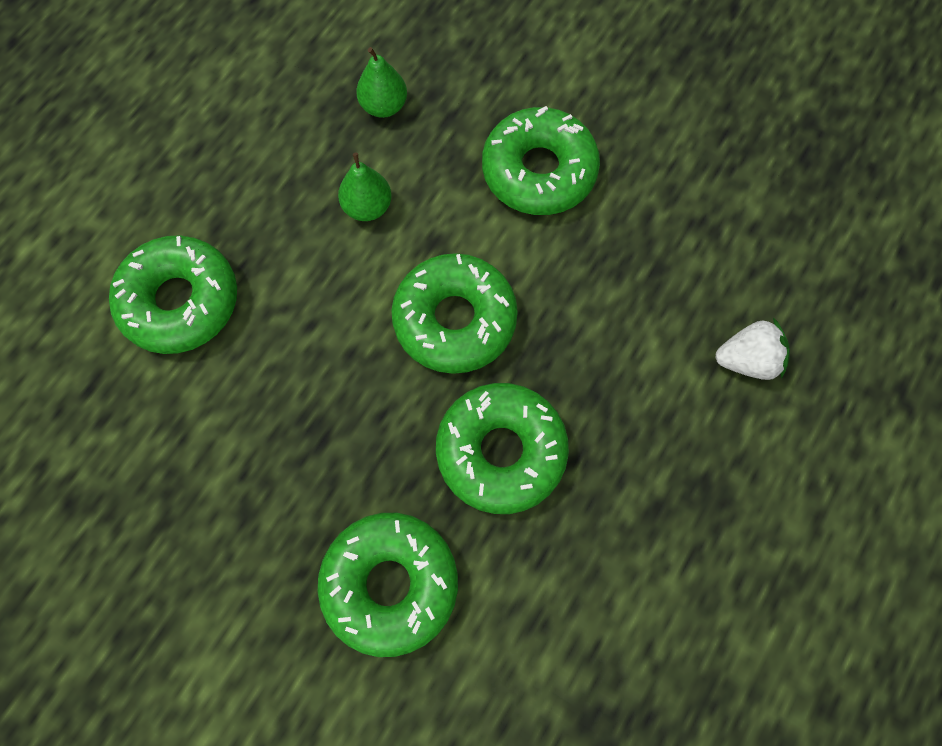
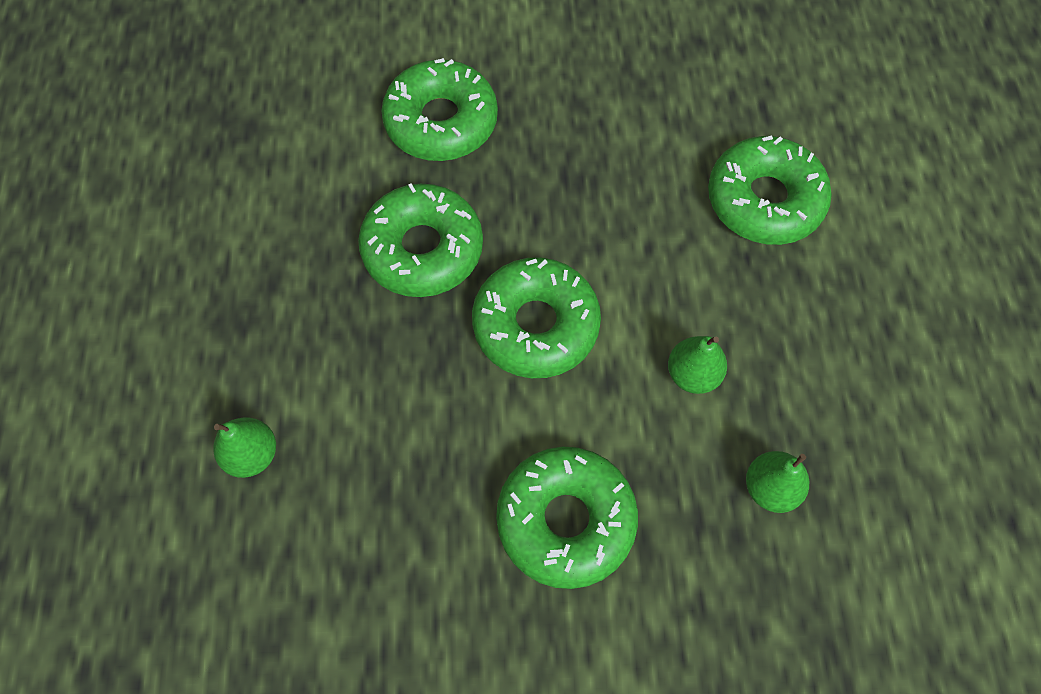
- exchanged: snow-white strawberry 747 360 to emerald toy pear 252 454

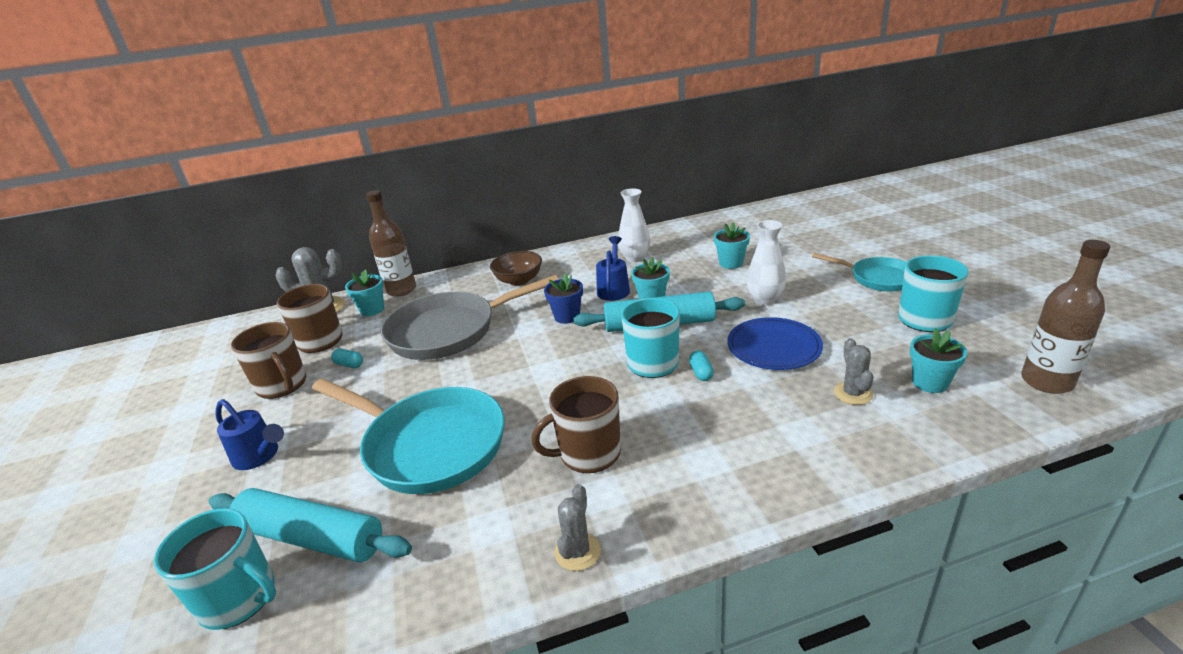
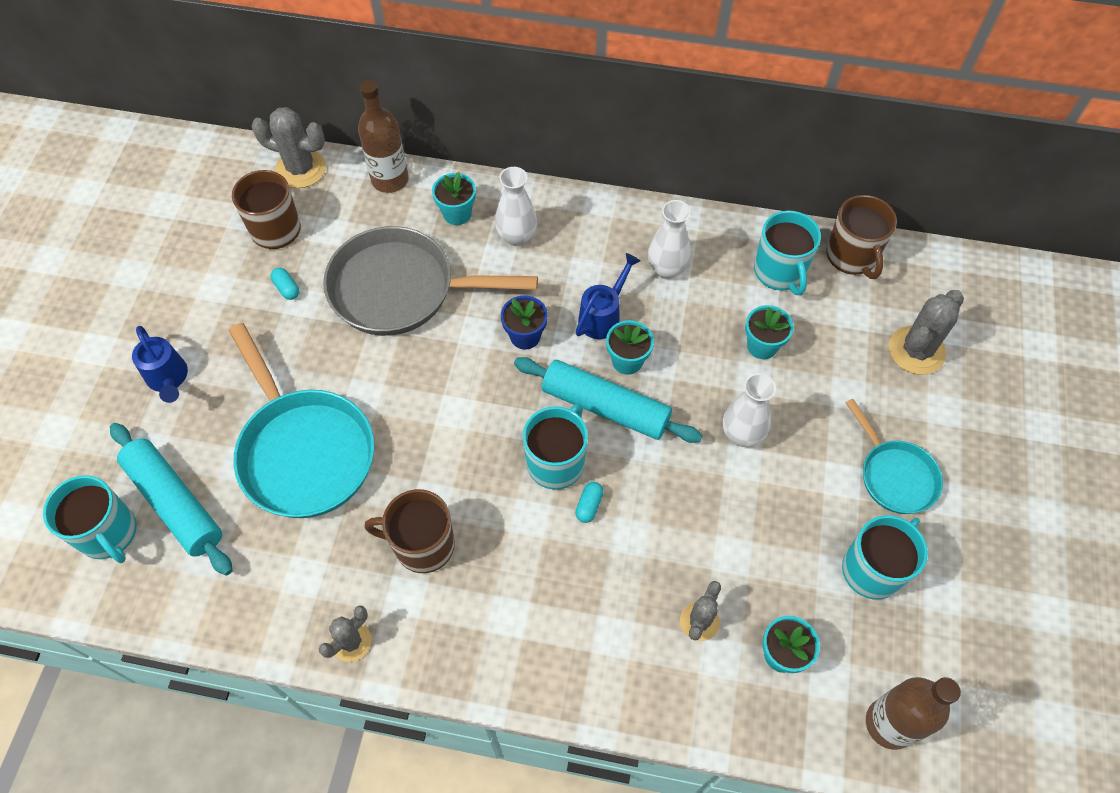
- relocated: aqua plant pot 372 310 to 457 214
- exchanged: russet deep dish 519 280 to snow-white vase 517 237
- appeared: aqua mug 779 272
- relocated: russet mug 282 385 to 851 256
- appeared: gray saguaro cactus 916 350
- missing: cobalt plate 773 347

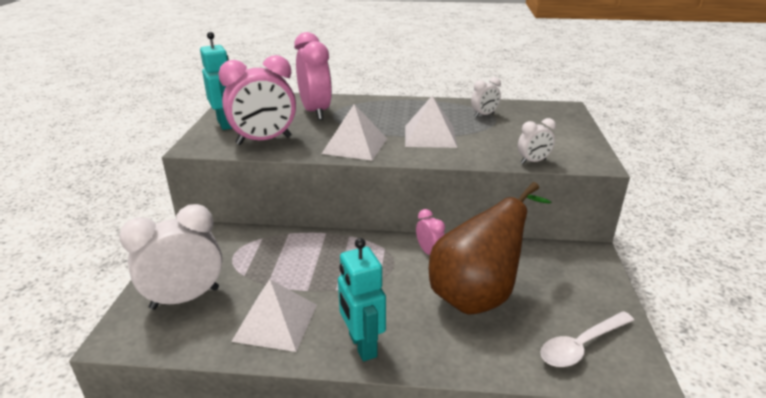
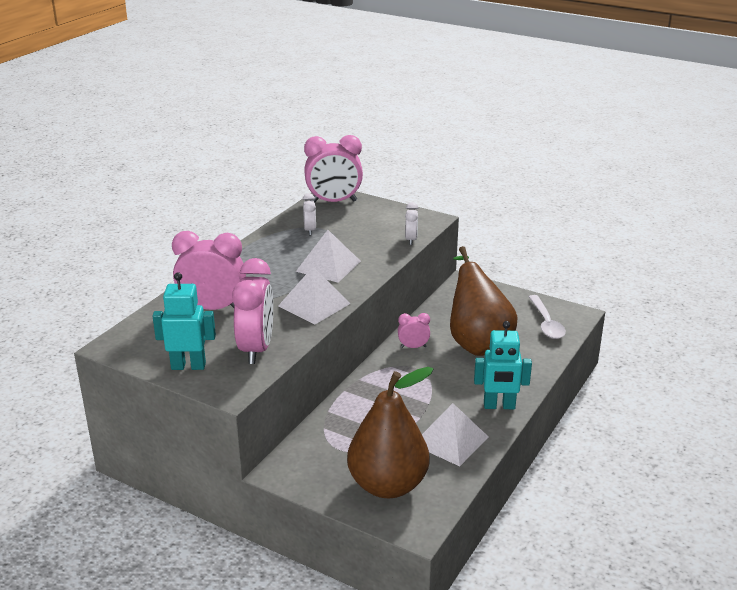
- appeared: pink clock 334 202
- exchanged: snow-white clock 185 298 to russet toy pear 388 485

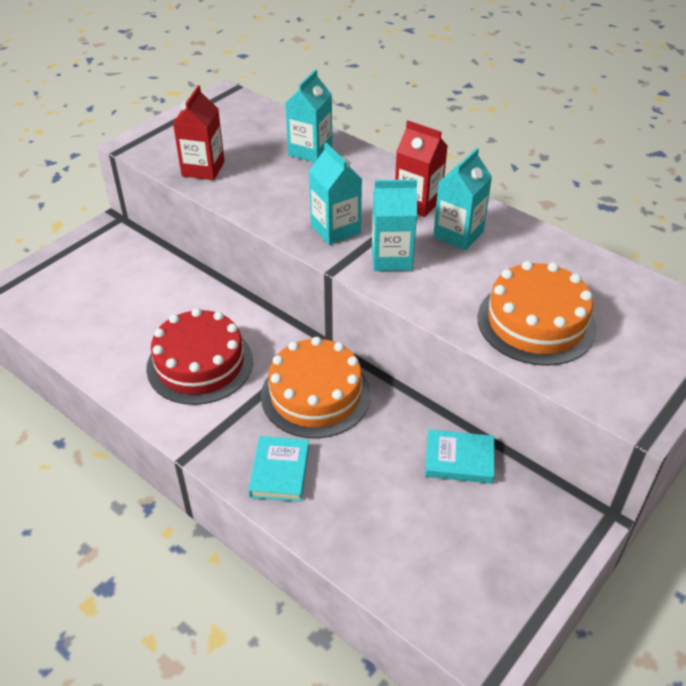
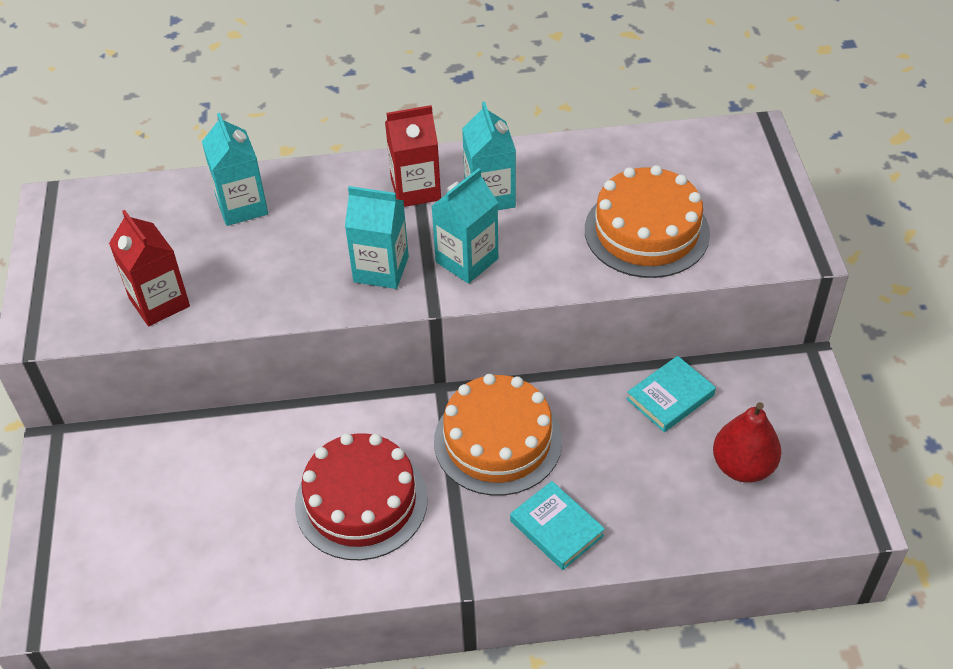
- appeared: red toy pear 742 466

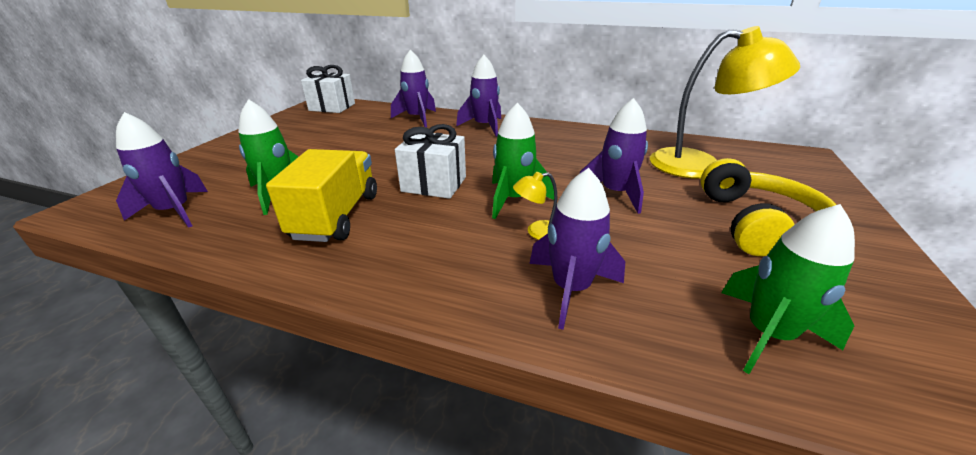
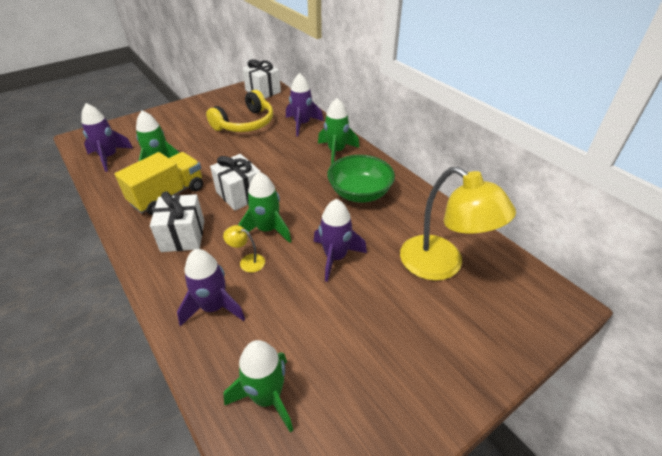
- appeared: snow-white gift 183 236
- relocated: bright yellow headphones 758 223 to 245 123
- colour: violet spaceship 484 126 to emerald spaceship 336 151
- appeared: emerald deep dish 359 193

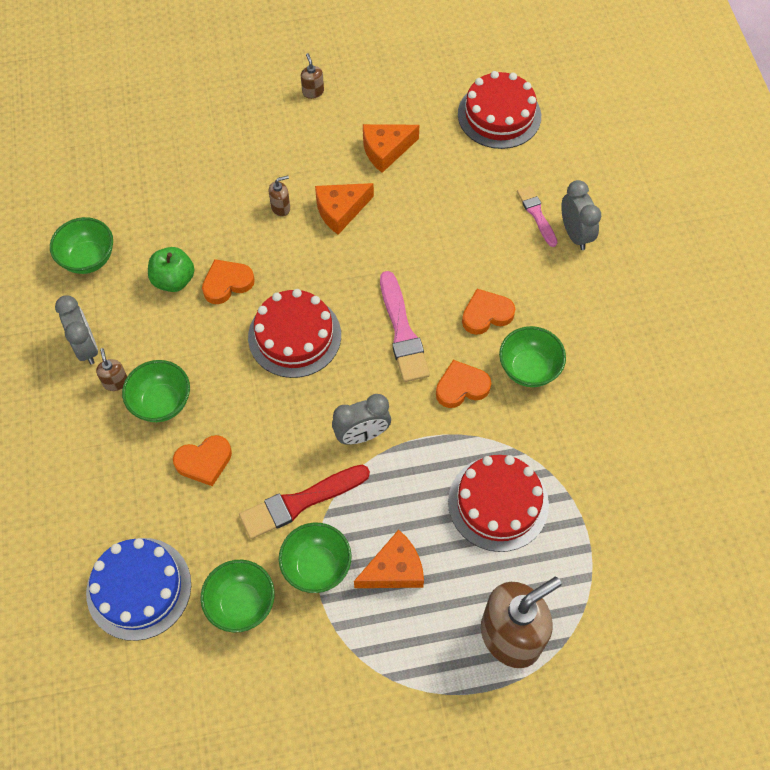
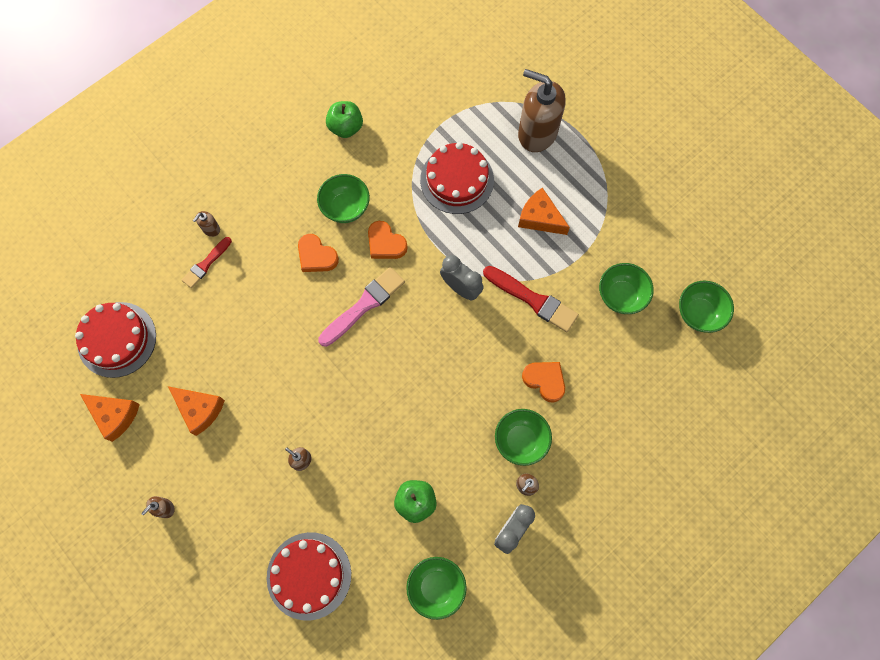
- relocated: orange-coloured cheese wedge 340 210 to 115 415
- colour: pink paintbrush 536 214 to red paintbrush 206 264
- exchanged: gray clock 575 234 to russet soap pump 211 229
- relocated: red cake 294 336 to 309 575
- appeared: emerald toy apple 346 127
- relocated: emerald deep dish 316 566 to 699 313
- missing: cobalt cake 139 588
- missing: orange-coloured love heart 227 283

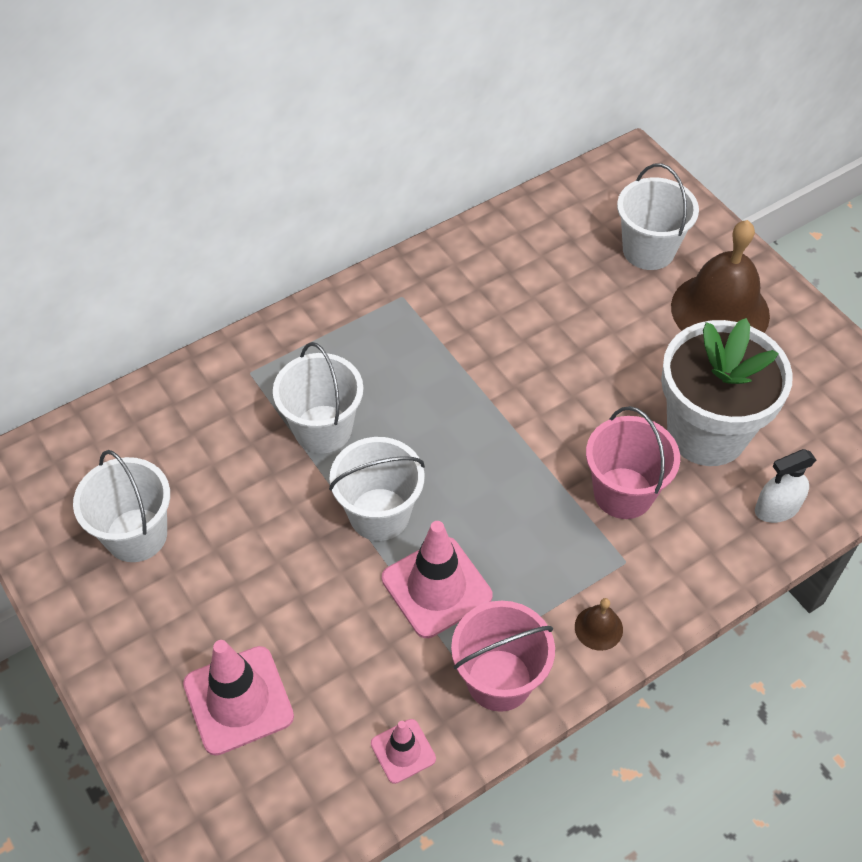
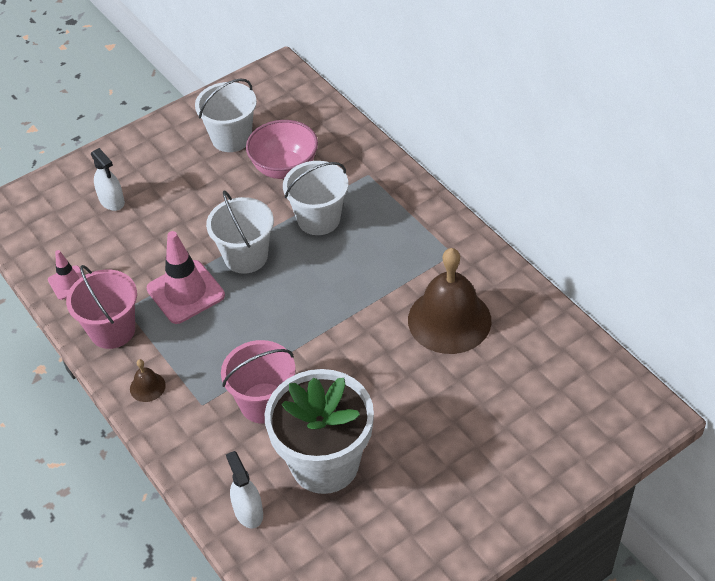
- exchanged: pink road cone 238 700 to snow-white spray bottle 112 201
- appeared: pink deep dish 284 168
- relocated: russet bell 720 310 to 449 320
- missing: snow-white pail 648 250

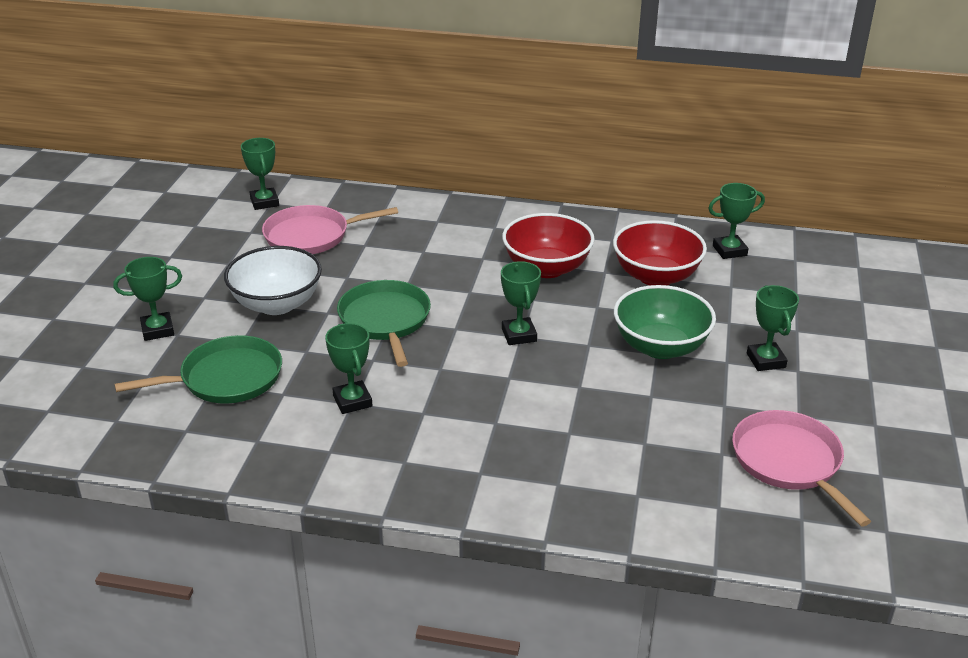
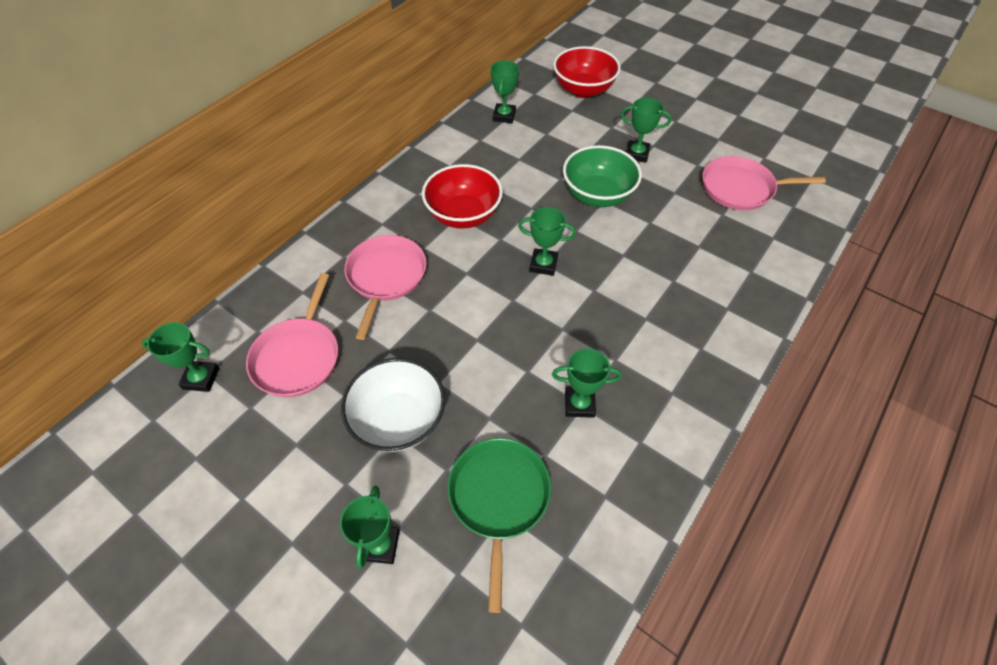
- appeared: pink pan 386 277
- relocated: red deep dish 656 276 to 583 90
- missing: emerald pan 385 320

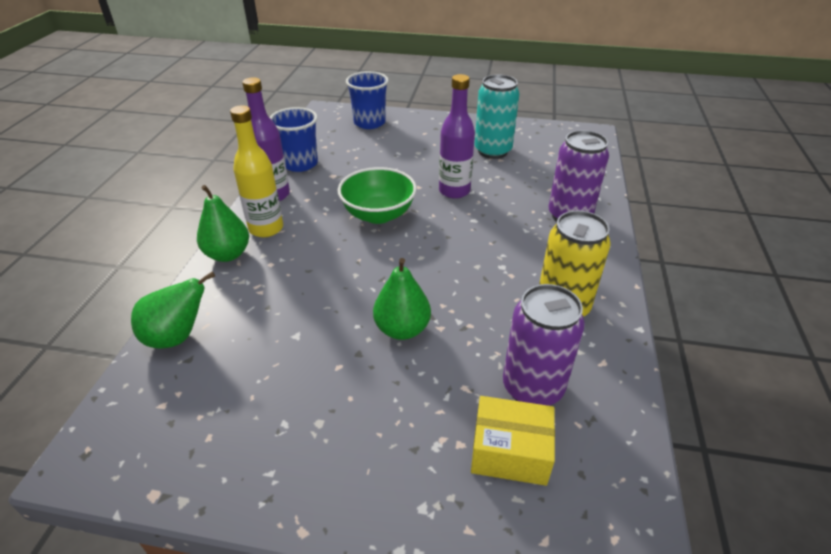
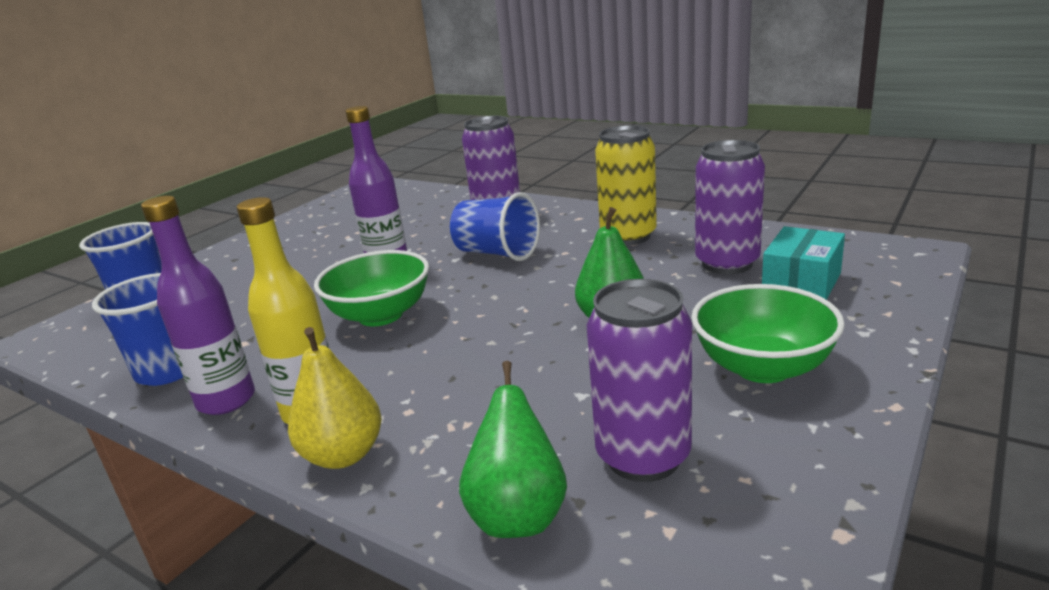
- colour: emerald toy pear 228 254 to bright yellow toy pear 343 455
- appeared: cobalt beaker 497 253
- appeared: violet soda can 643 456
- appeared: emerald deep dish 763 367
- colour: bright yellow box 510 452 to aqua box 801 283
- missing: aqua soda can 492 151

